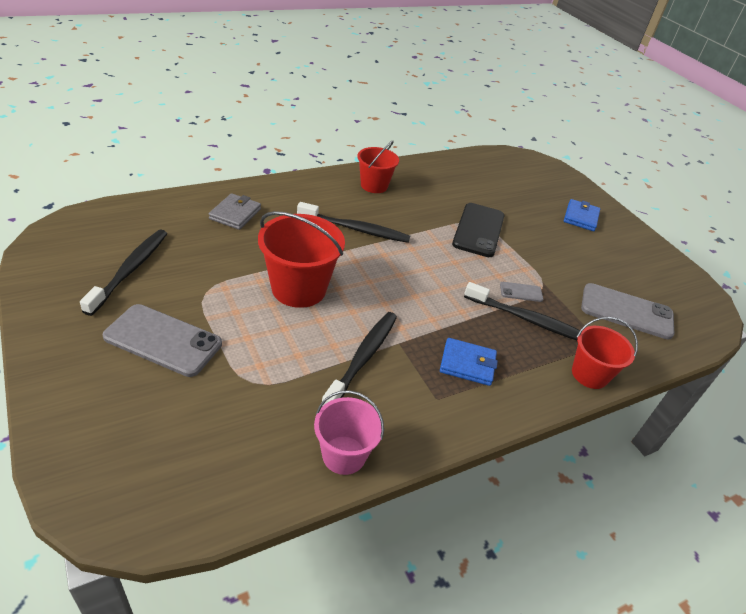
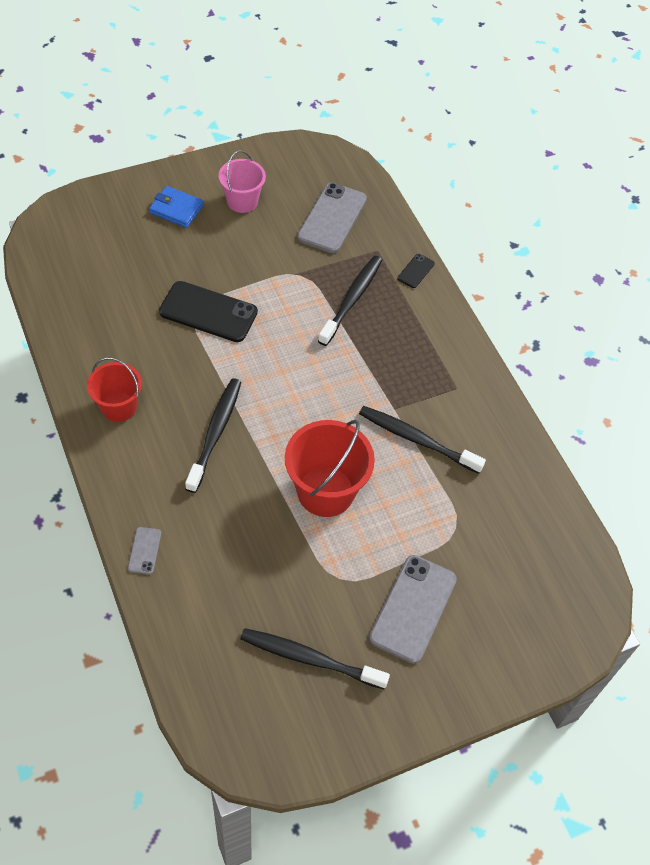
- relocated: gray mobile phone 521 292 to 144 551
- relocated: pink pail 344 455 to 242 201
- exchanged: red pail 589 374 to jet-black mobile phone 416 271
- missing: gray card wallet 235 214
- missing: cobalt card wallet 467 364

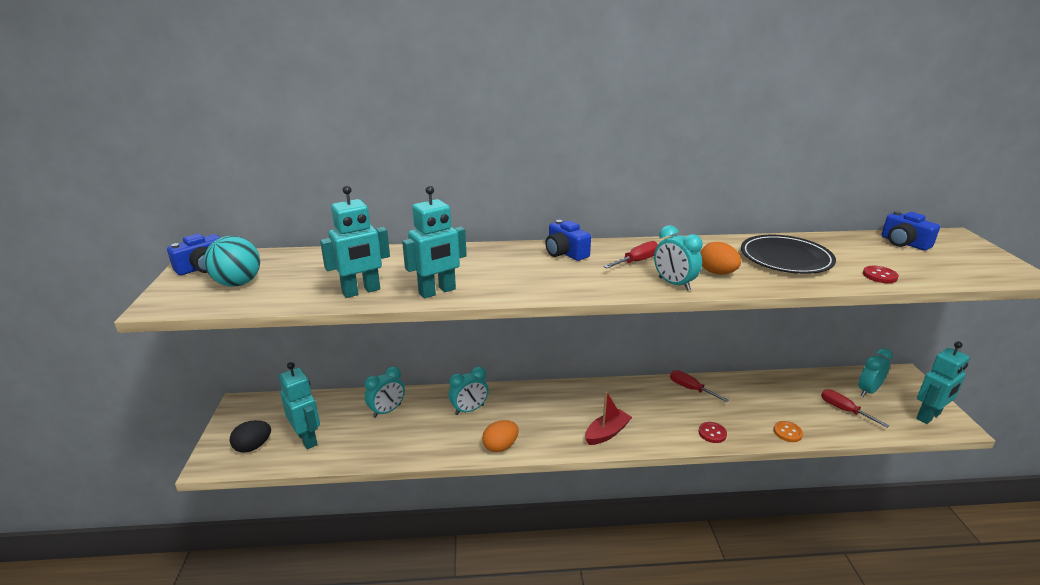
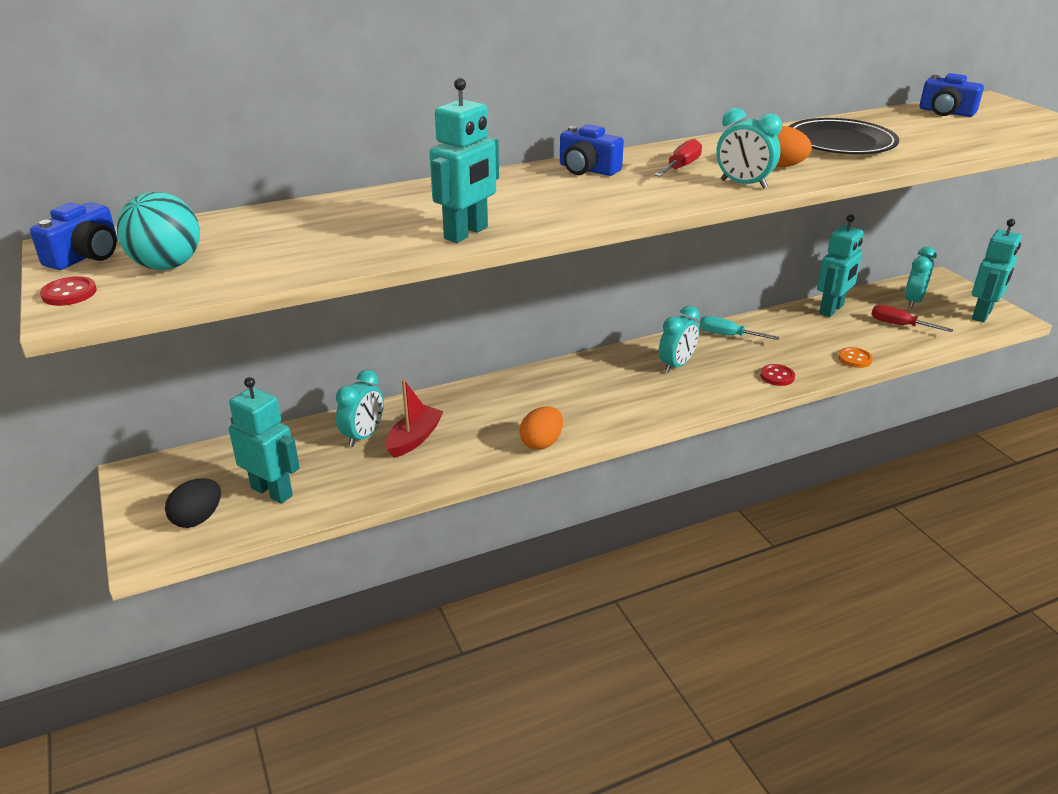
- relocated: red shirt button 879 276 to 69 293
- relocated: red sailboat 607 433 to 414 439
- relocated: aqua clock 469 410 to 676 365
- colour: red hand screwdriver 690 389 to aqua hand screwdriver 727 335
- relocated: aqua toy robot 361 291 to 831 309

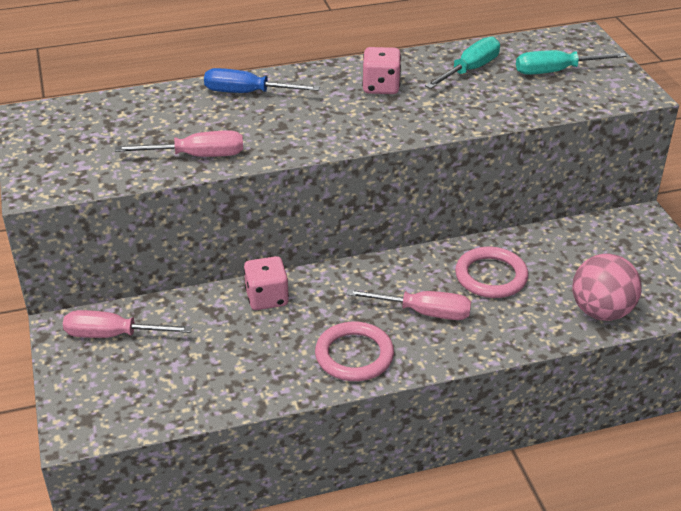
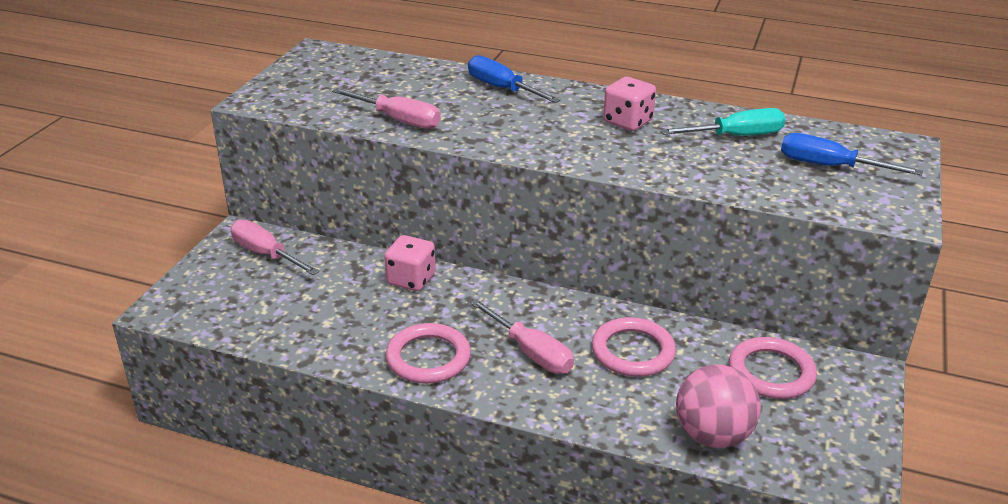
- appeared: pink hoop 771 372
- colour: aqua hand screwdriver 555 71 to cobalt hand screwdriver 828 166

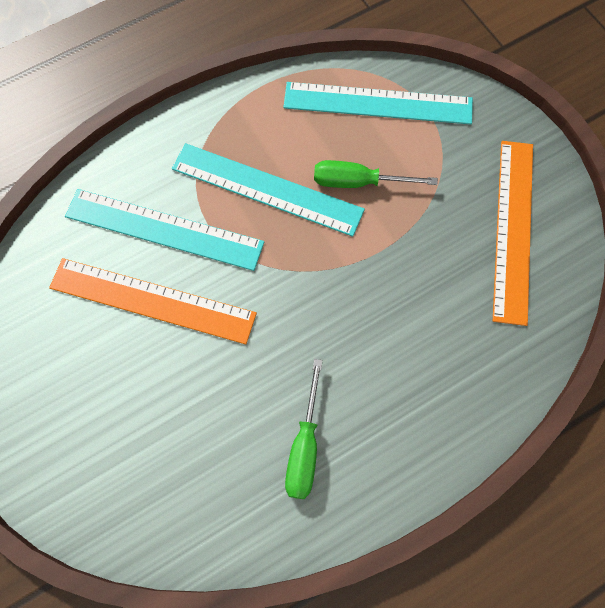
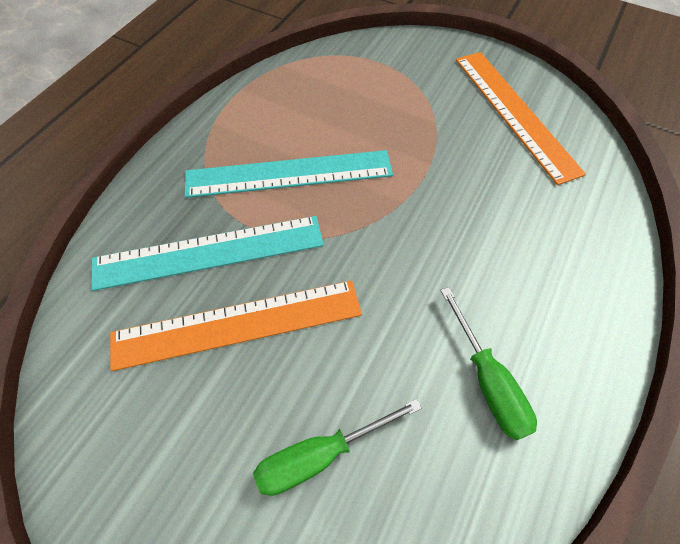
- relocated: emerald hand screwdriver 358 182 to 320 455
- missing: aqua measuring stick 378 103

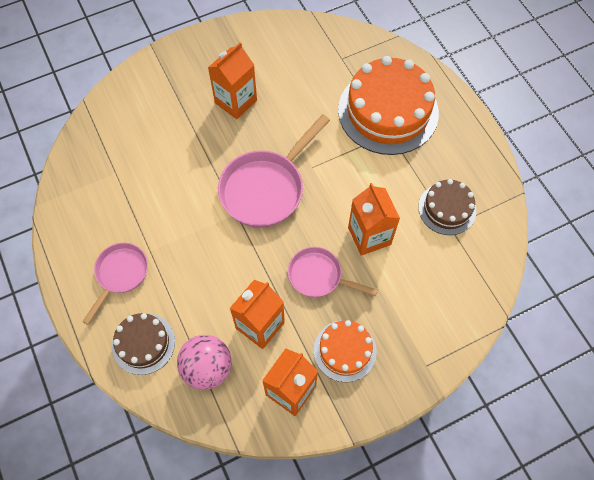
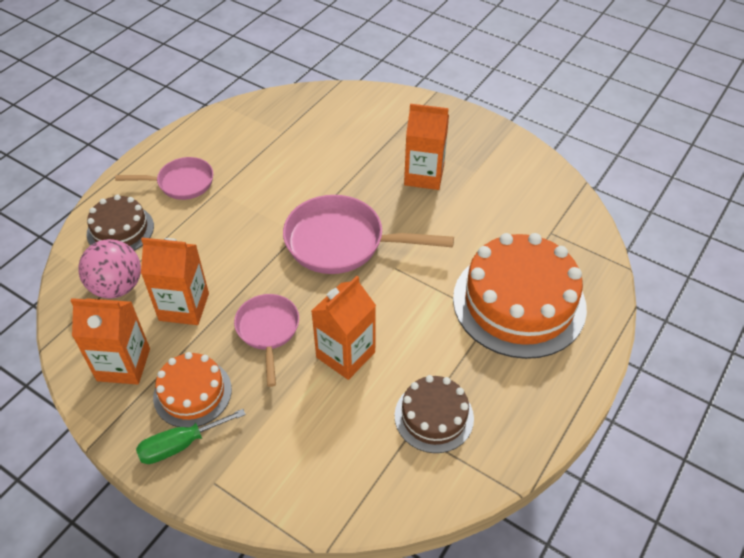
- appeared: emerald hand screwdriver 180 445

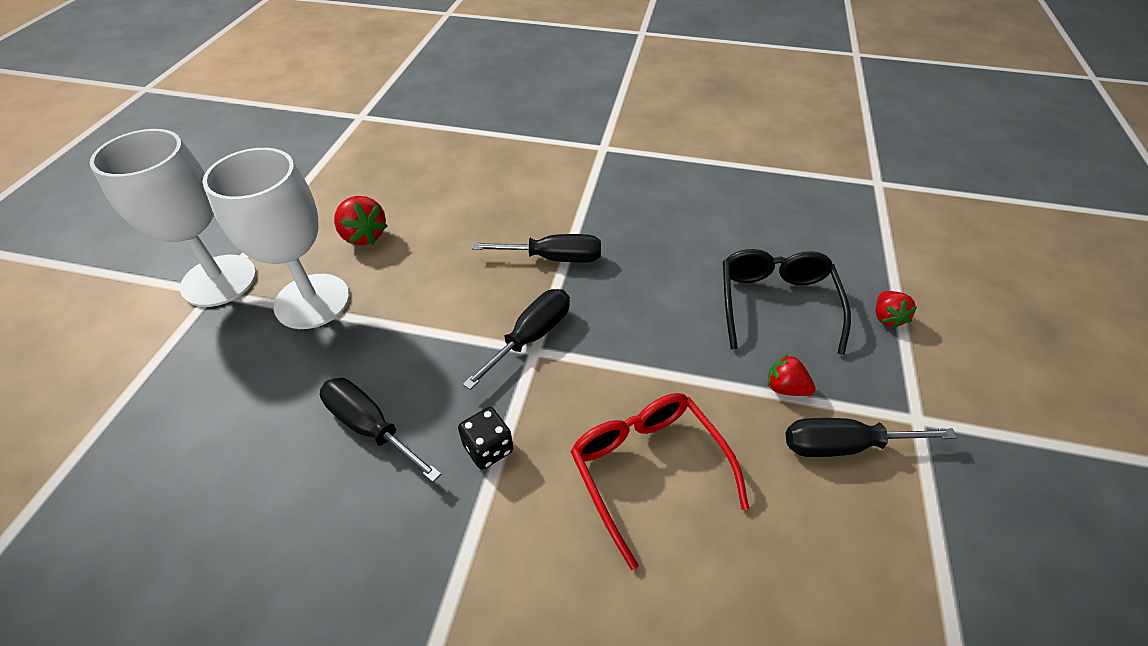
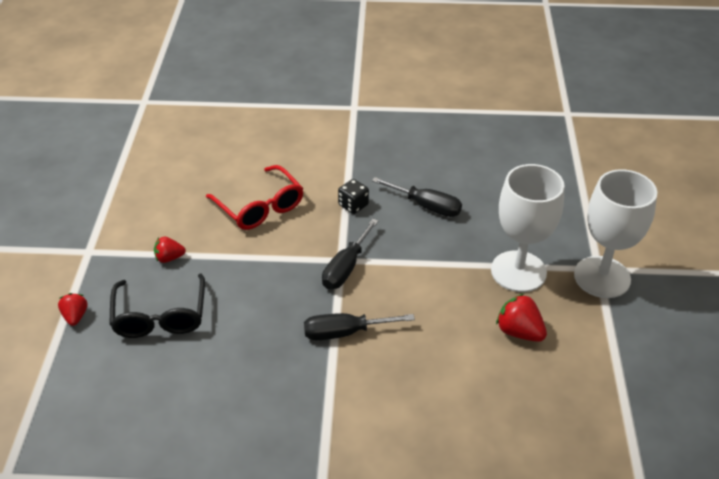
- spun: red strawberry 785 388 = 169 258 150 degrees clockwise
- missing: jet-black hand screwdriver 843 445

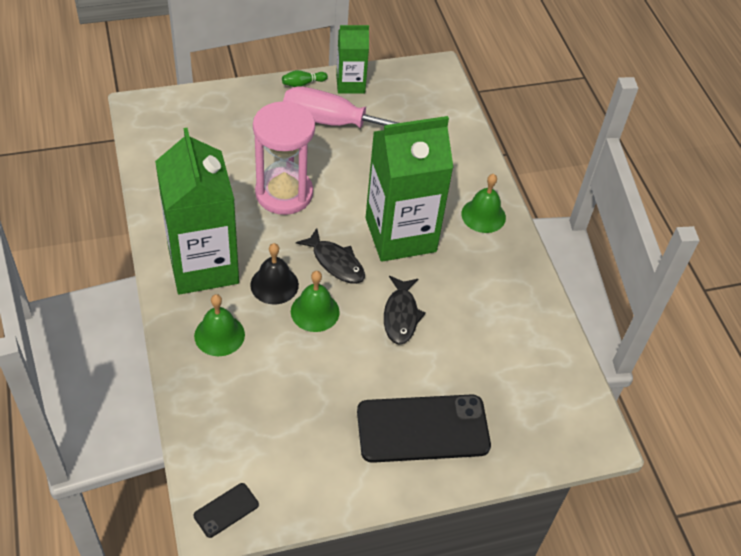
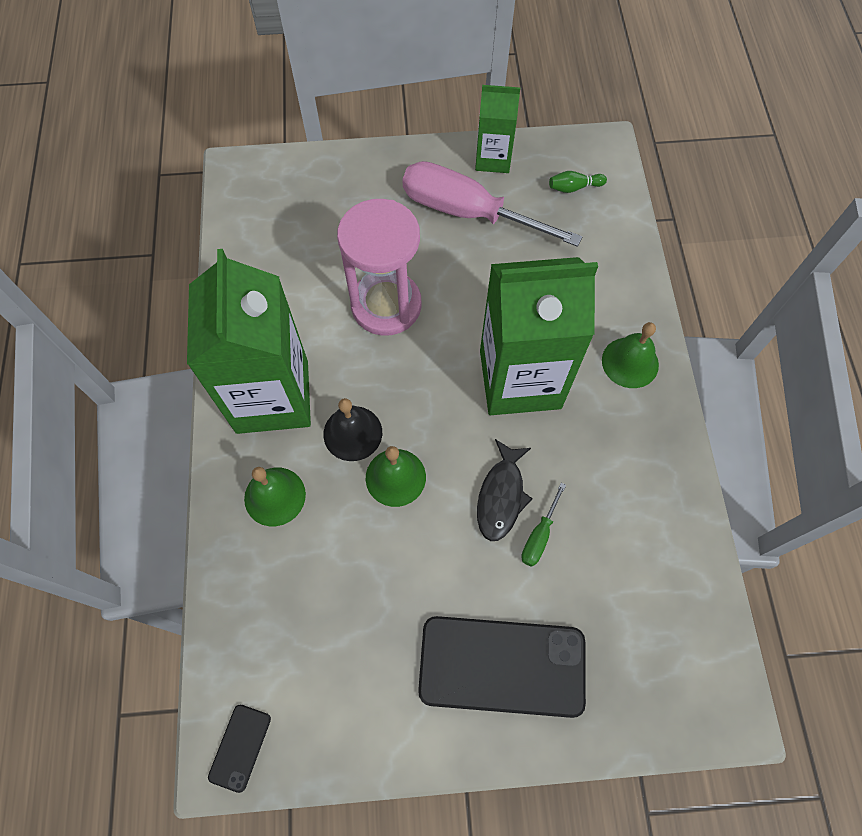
- spun: jet-black mobile phone 226 510 = 240 747 45 degrees counterclockwise
- appeared: emerald hand screwdriver 539 535
- relocated: emerald bowling pin 303 84 to 574 187
- missing: jet-black fish figure 335 262

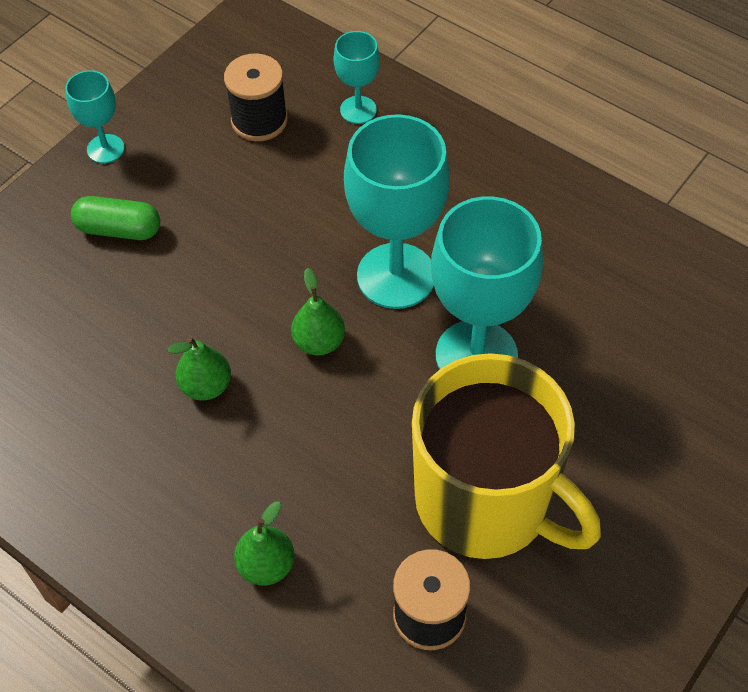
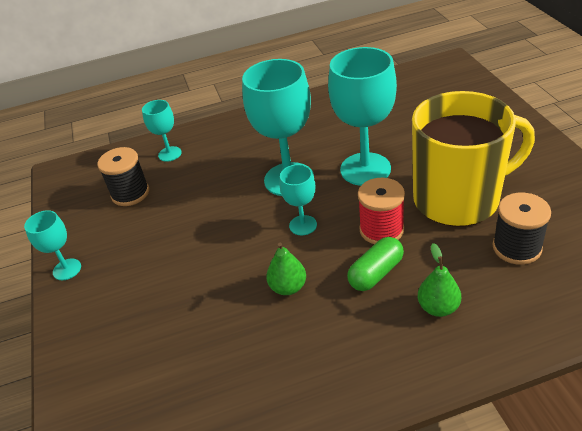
- exchanged: emerald toy pear 319 342 to aqua wine glass 303 225
- relocated: emerald pill 119 229 to 376 273
- appeared: red bobbin 381 230

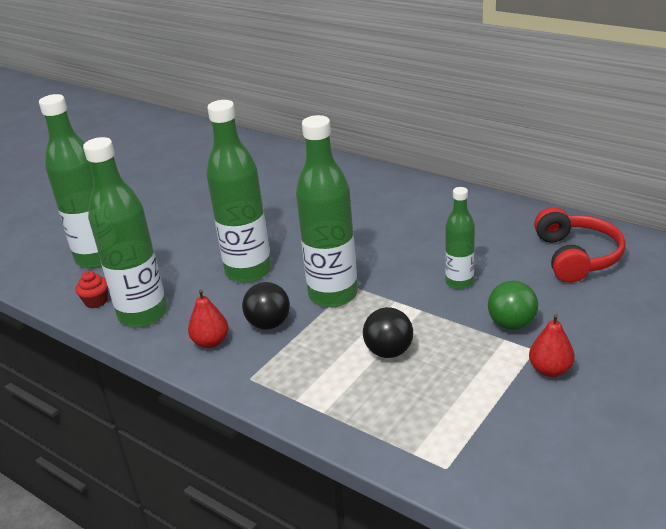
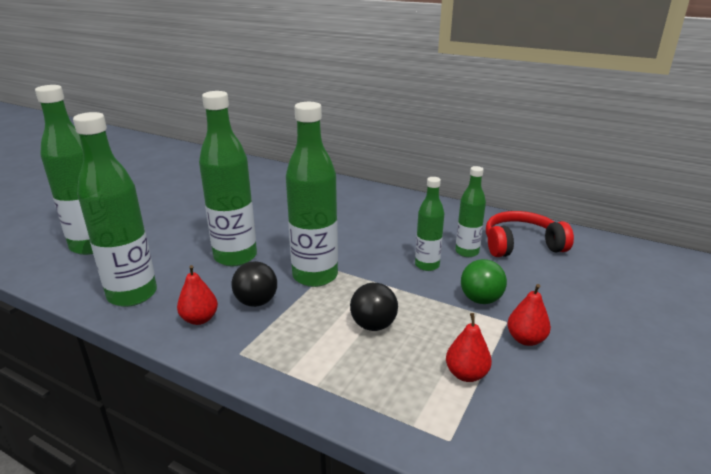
- appeared: red toy pear 466 374
- appeared: emerald flask 467 252
- spun: red headphones 576 257 = 521 245 90 degrees counterclockwise
- missing: red fairy cake 96 301

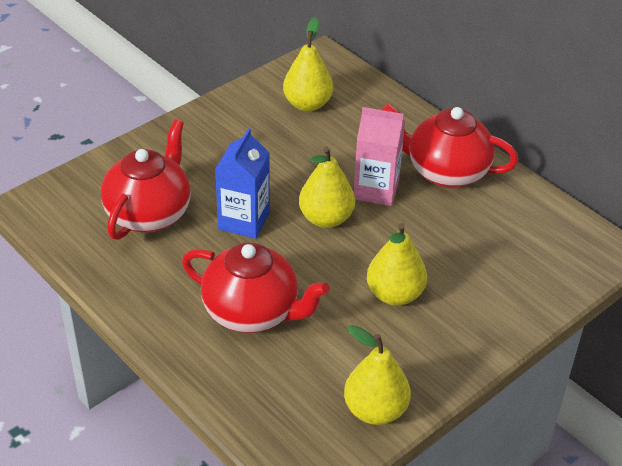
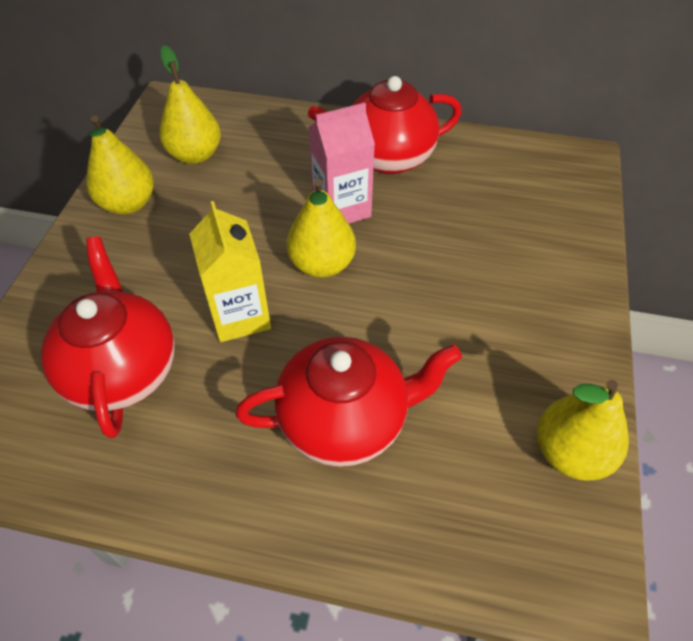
- relocated: bright yellow toy pear 395 294 to 128 204
- colour: cobalt juice carton 244 221 to bright yellow juice carton 240 316

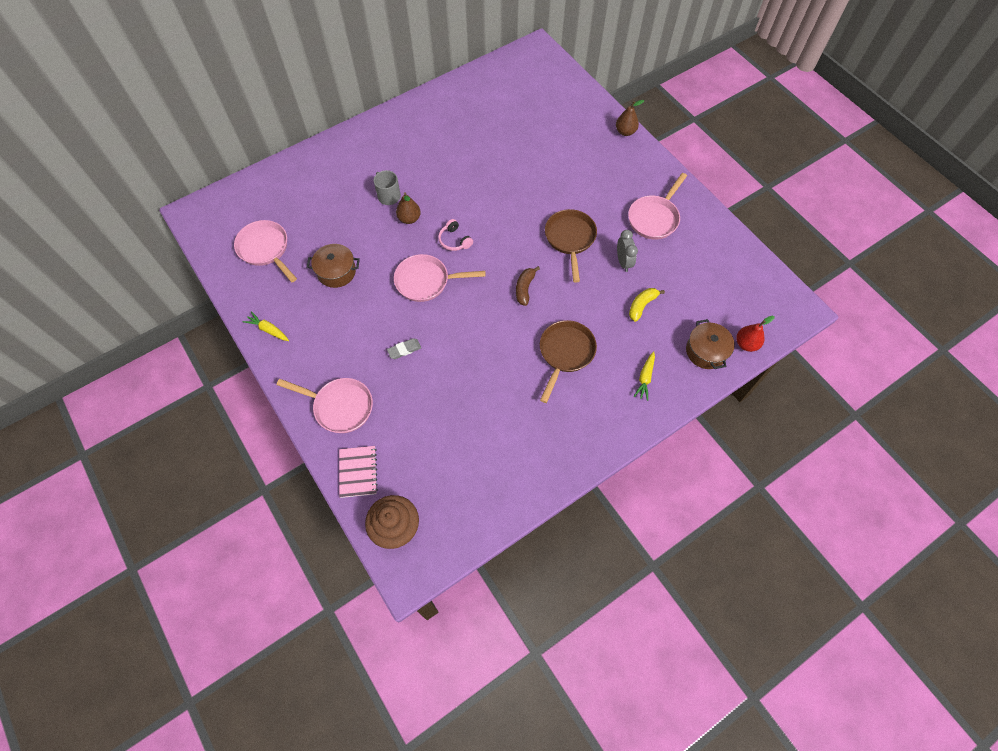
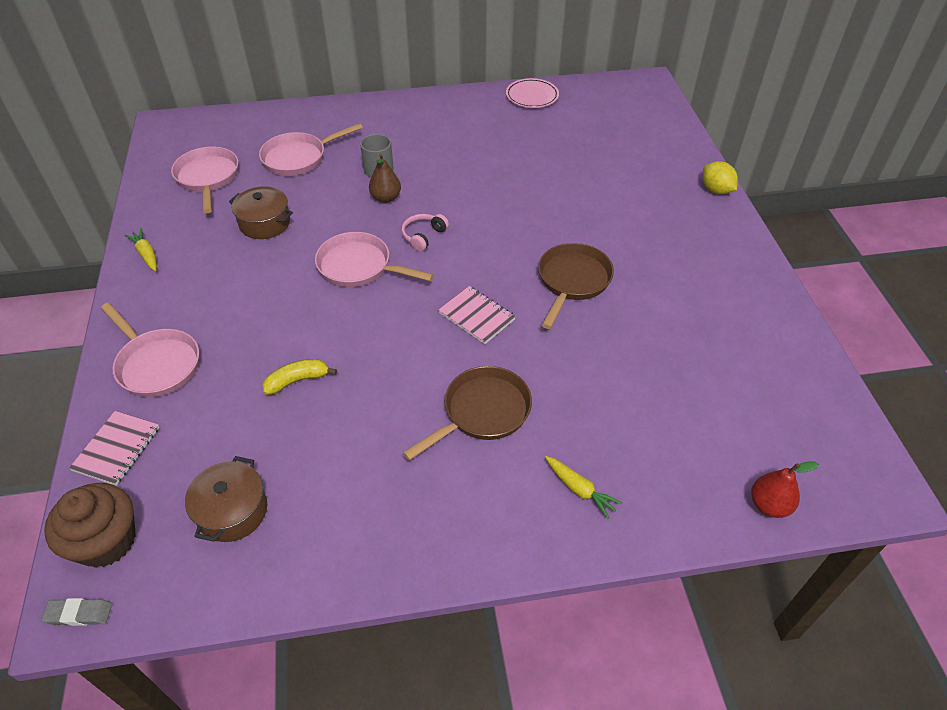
- relocated: gray eraser 404 350 to 79 614
- relocated: russet stockpot 706 351 to 232 511
- relocated: pink pan 654 218 to 298 158
- relocated: bright yellow toy banana 641 306 to 297 380
- spun: pink headphones 454 240 = 423 236 45 degrees clockwise
- exchanged: russet toy banana 525 288 to pink notebook 476 316
- appeared: pink plate 532 96
- spun: bright yellow toy carrot 645 378 = 579 490 90 degrees counterclockwise
- exchanged: russet toy pear 625 132 to bright yellow citrus fruit 716 190
- missing: gray clock 623 262

